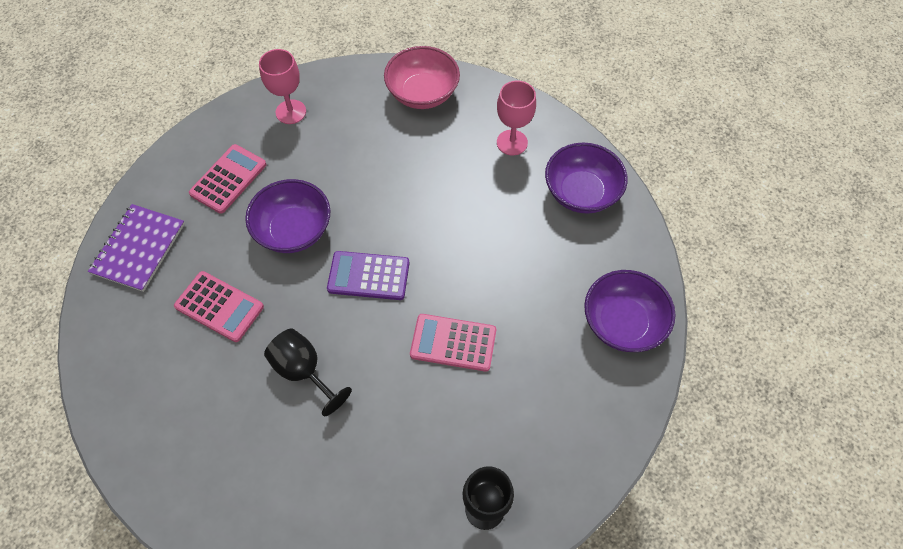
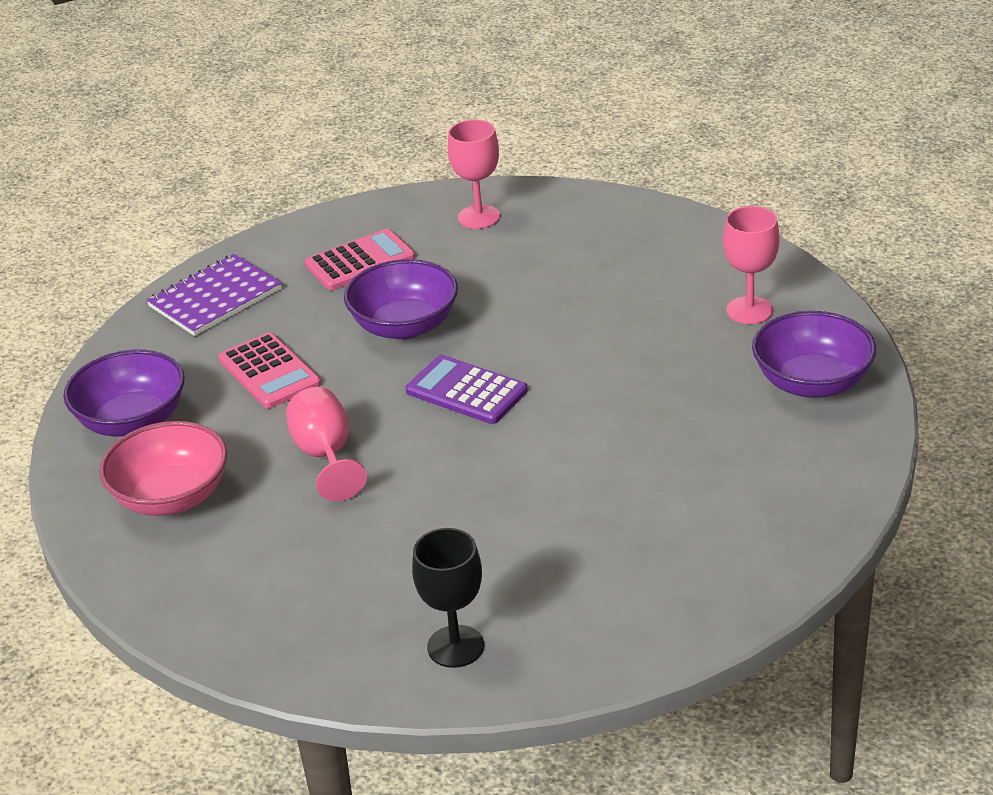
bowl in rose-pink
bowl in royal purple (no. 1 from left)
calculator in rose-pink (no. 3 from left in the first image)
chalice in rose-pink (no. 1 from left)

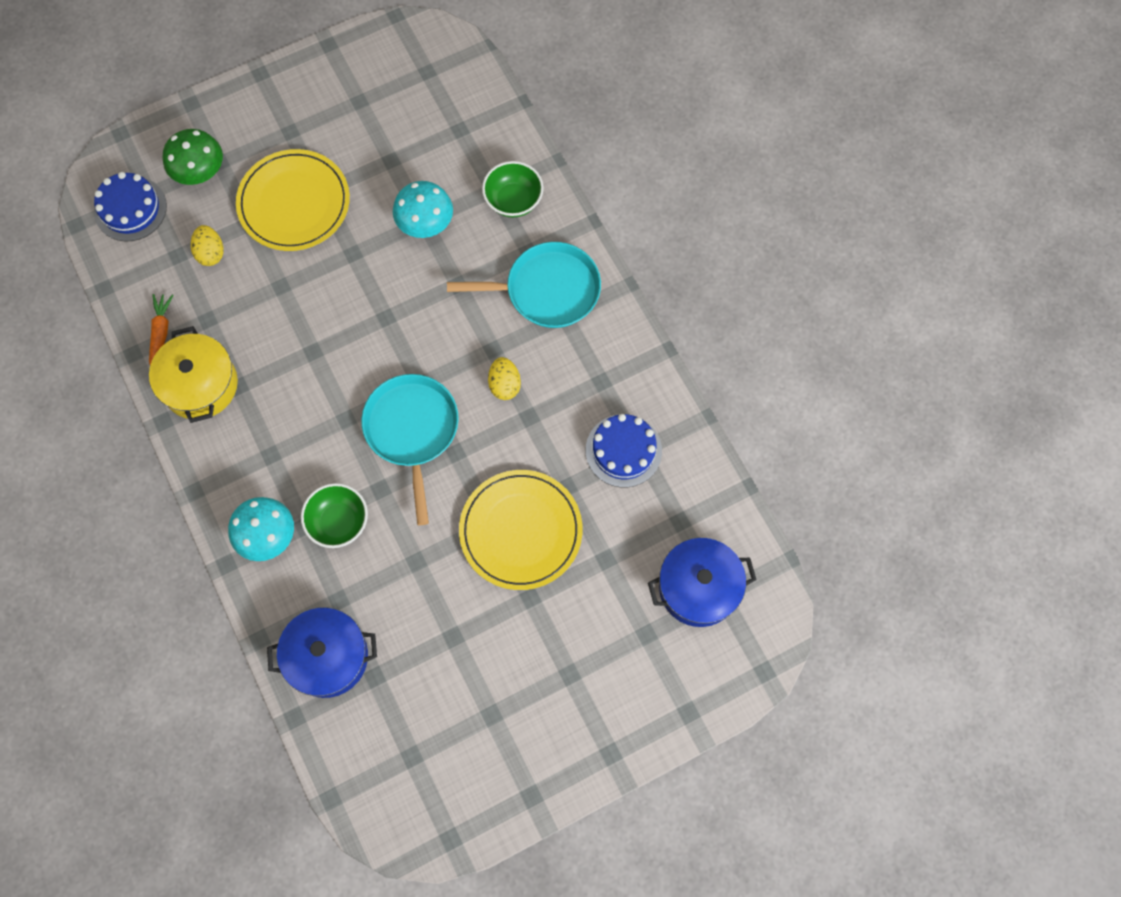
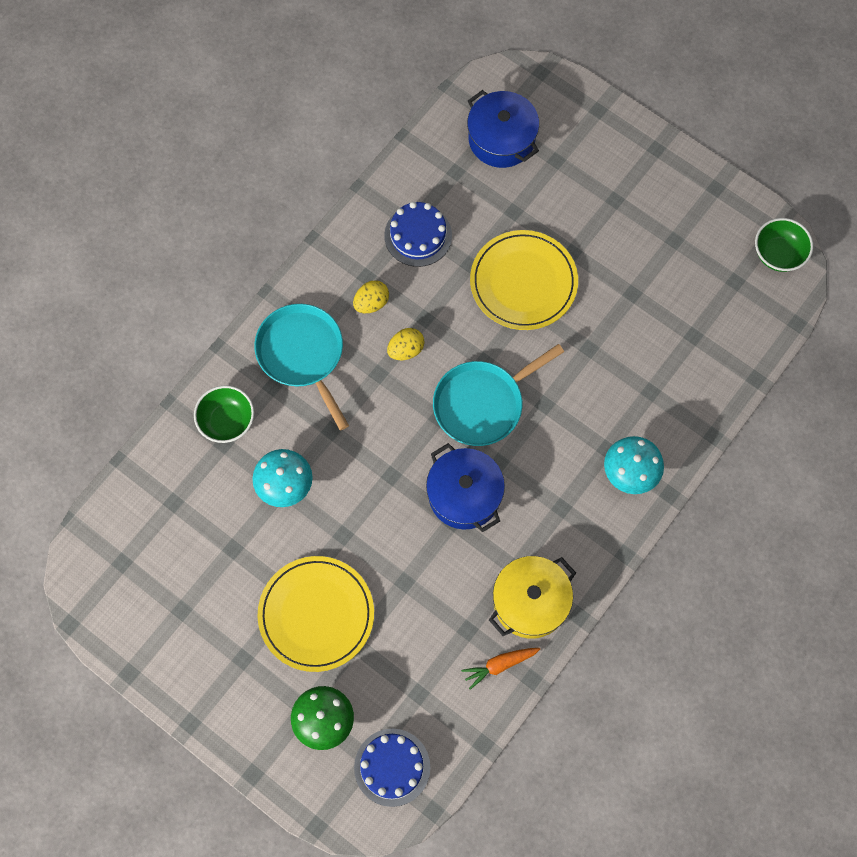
egg in golden (no. 1 from left)
bowl in green (no. 2 from left)
pot in cobalt (no. 1 from left)

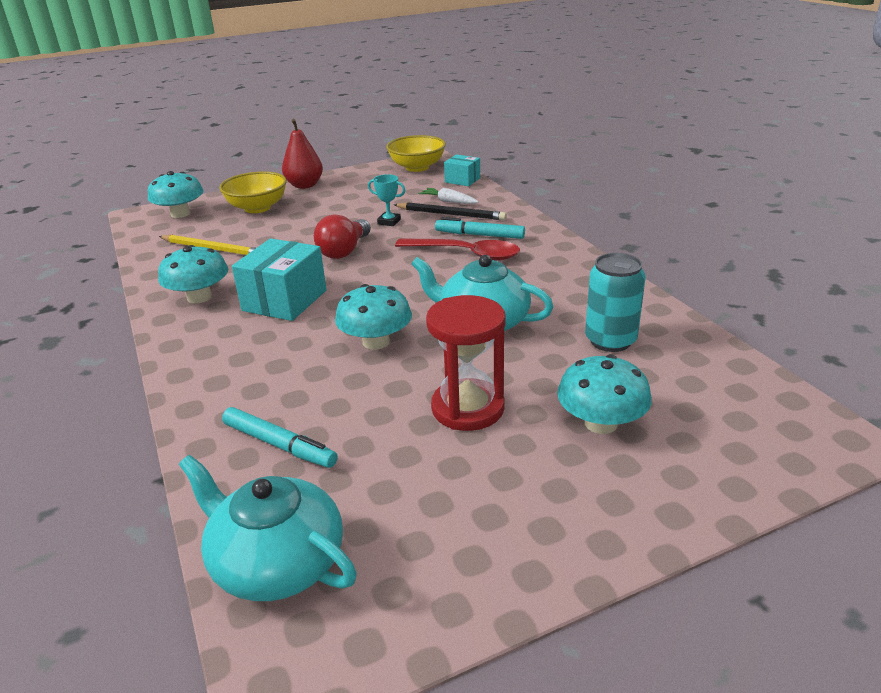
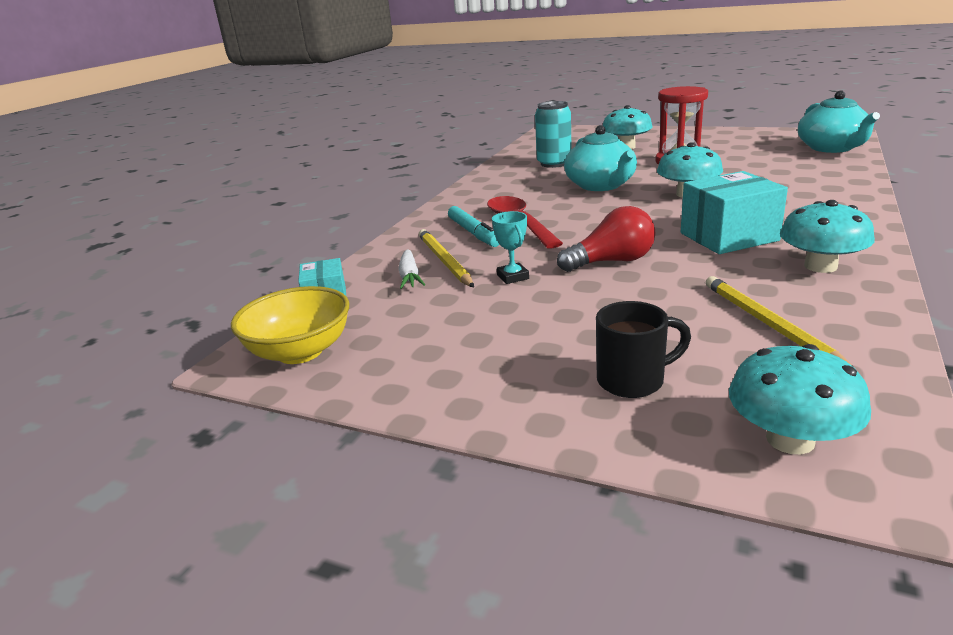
toy pear in scarlet
mug in black
lead pencil in golden (no. 1 from left)
marker in teal (no. 1 from left in the first image)

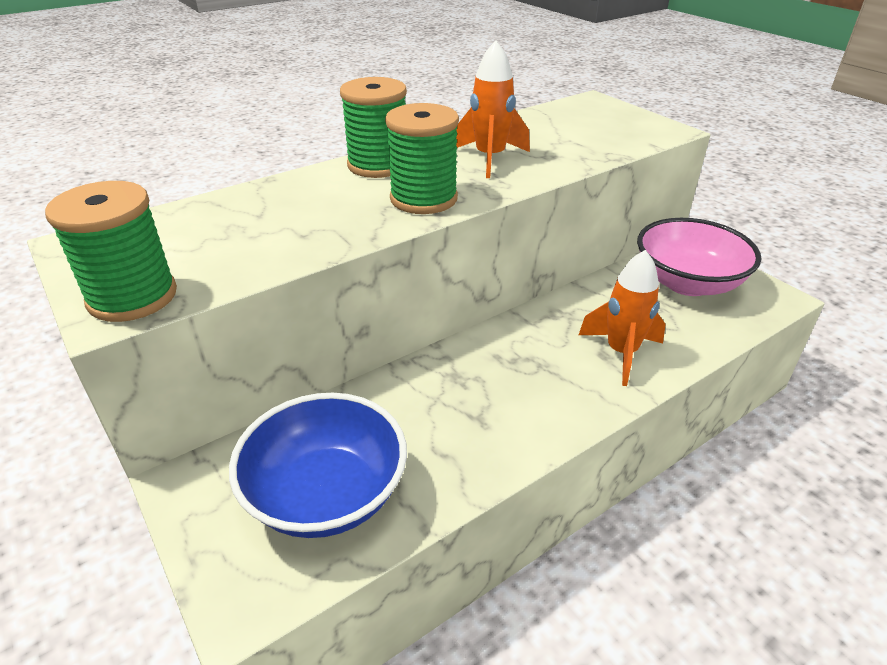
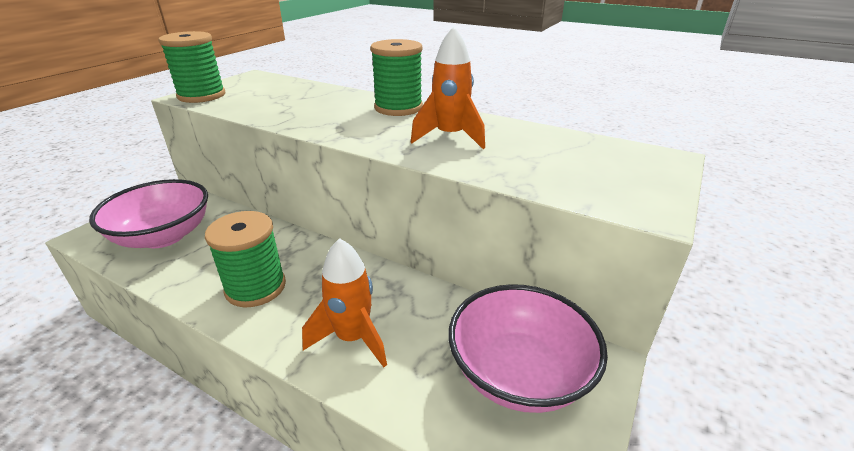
bobbin in green (no. 2 from left)
bowl in rose-pink (no. 1 from left)

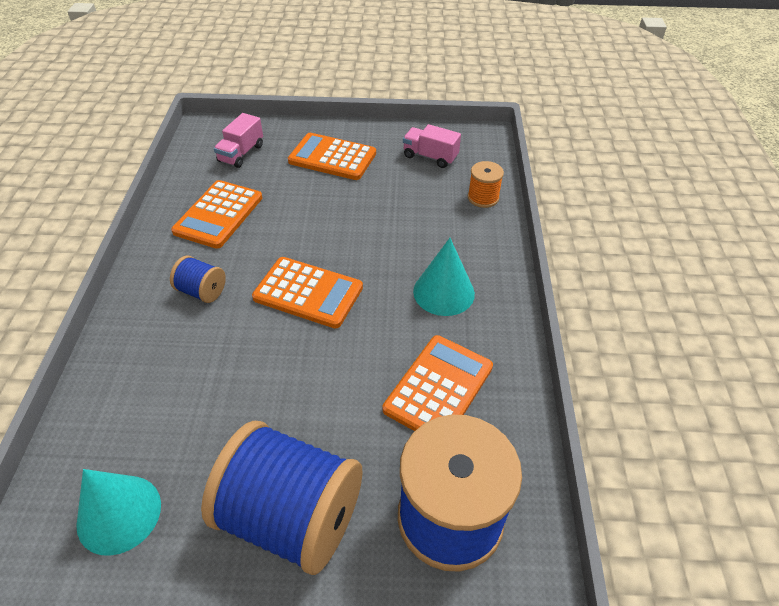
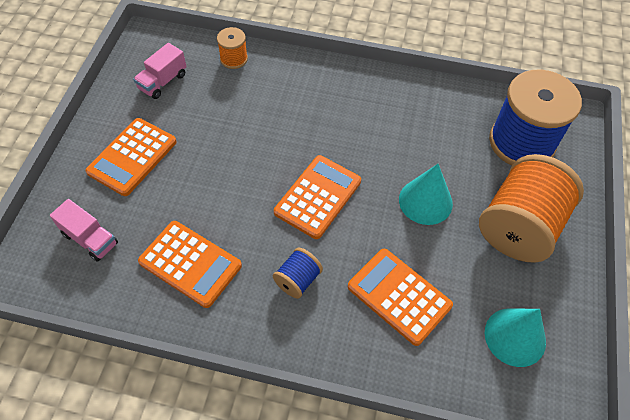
cone shape in teal (no. 1 from left)
calculator in bright orange (no. 4 from left)
bobbin in bright orange (no. 2 from left)

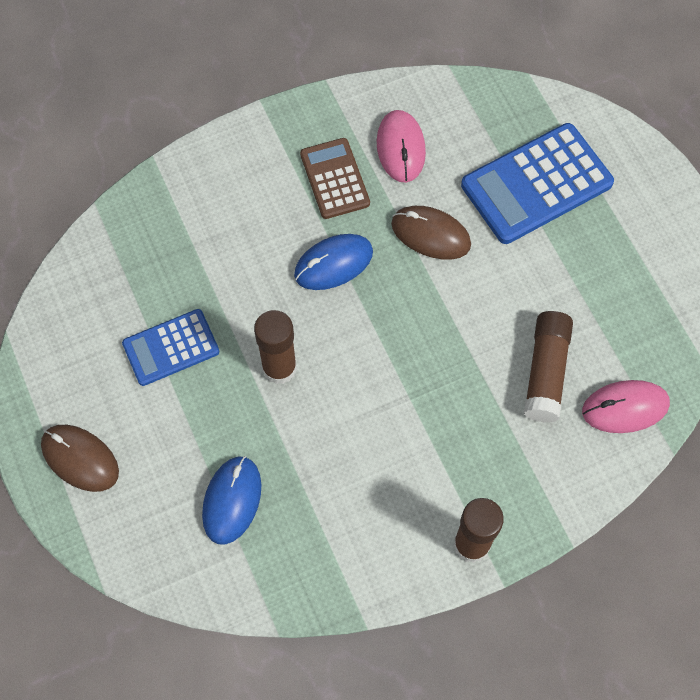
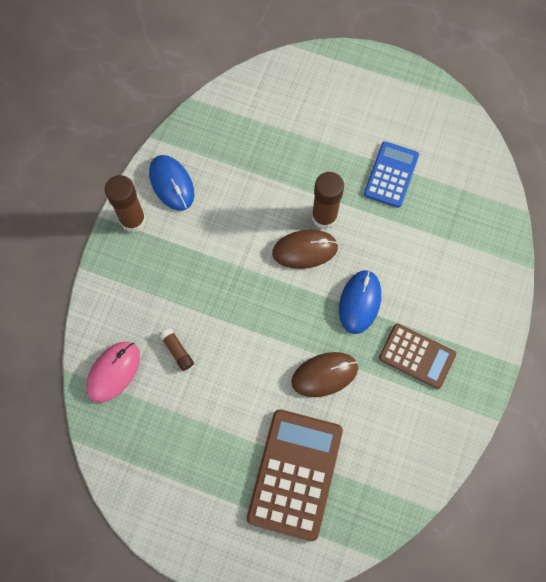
computer mouse in rose-pink (no. 1 from left in the first image)
calculator in dark brown (no. 1 from left)
glue stick in dark brown (no. 2 from left)
computer mouse in dark brown (no. 1 from left)
computer mouse in cobalt (no. 1 from left)

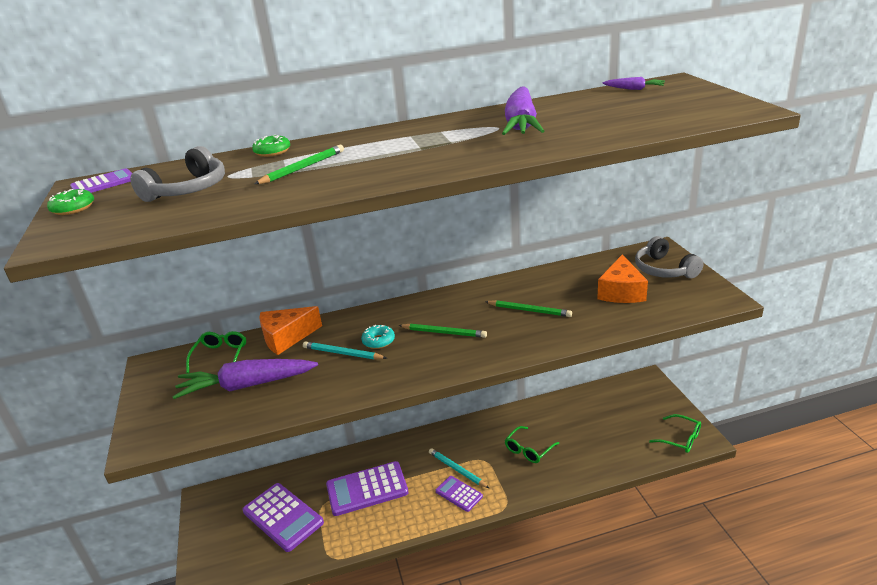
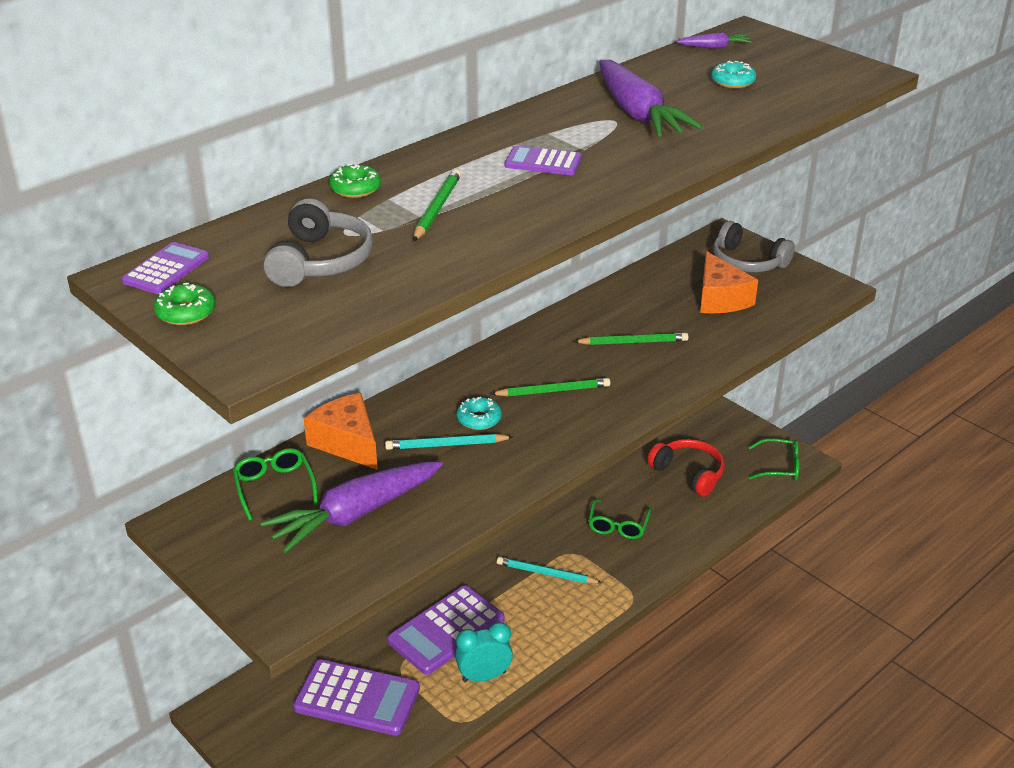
piece of cheese in bright orange (no. 1 from left)
calculator in royal purple (no. 4 from left)
doughnut in teal (no. 2 from left)
over-ear headphones in scarlet
bedside clock in teal

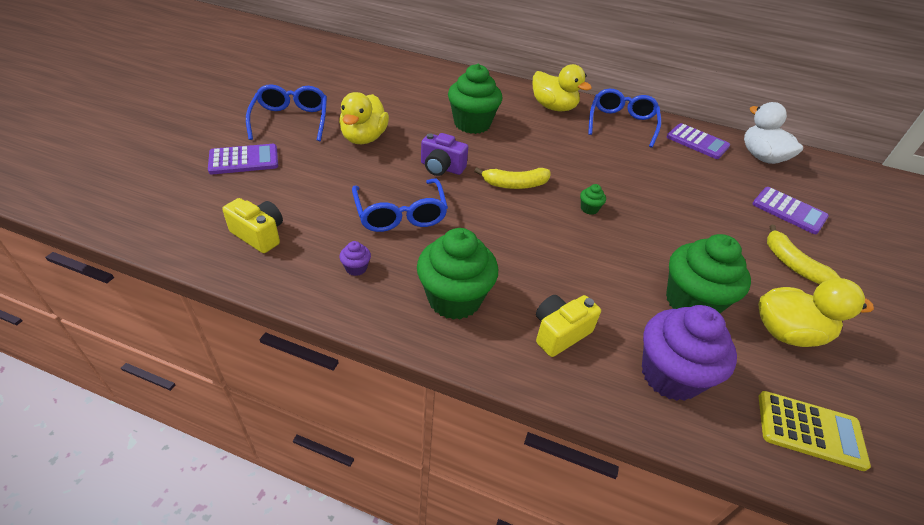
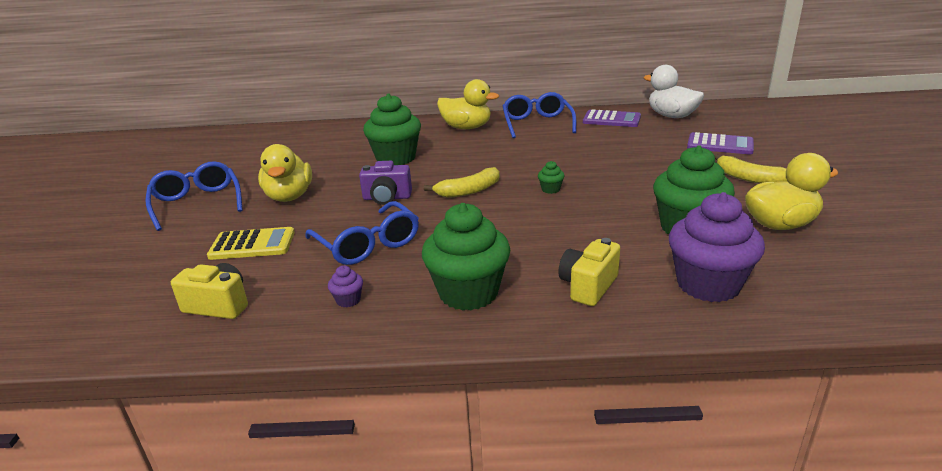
calculator in royal purple (no. 1 from left in the first image)
calculator in golden

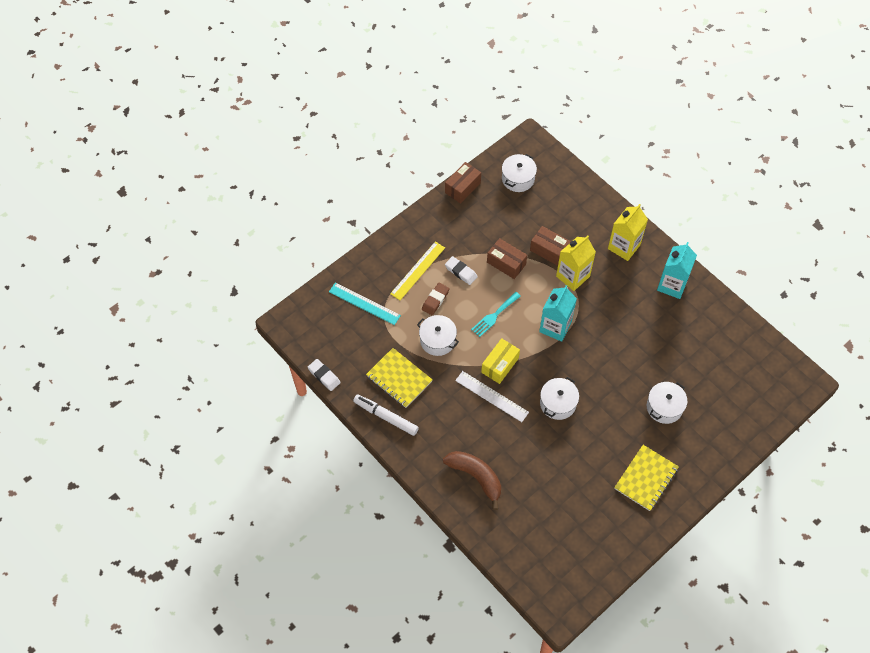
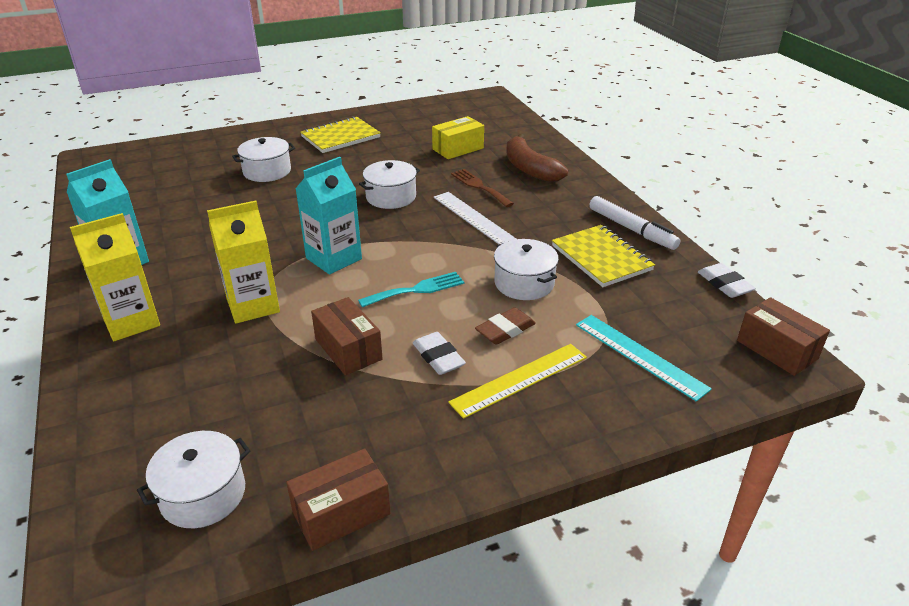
parcel in dark brown (no. 3 from left)
parcel in golden
dinner fork in dark brown

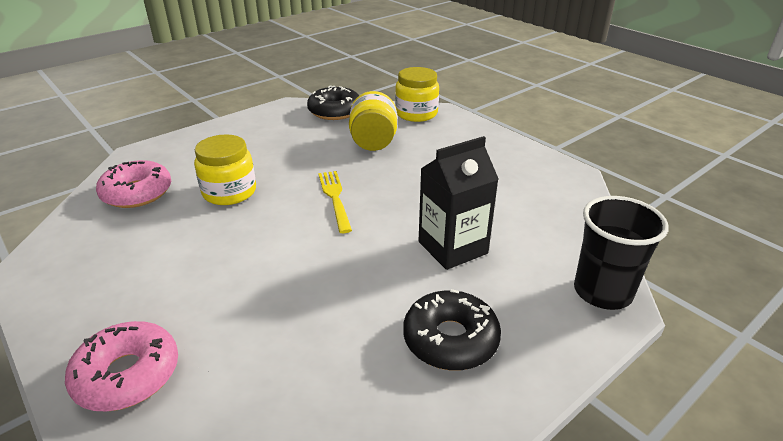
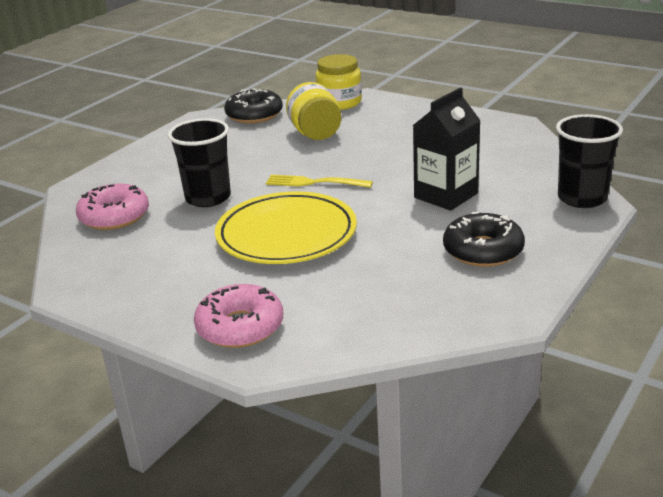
tumbler in black (no. 1 from left)
dinner fork in golden
flat dish in golden

